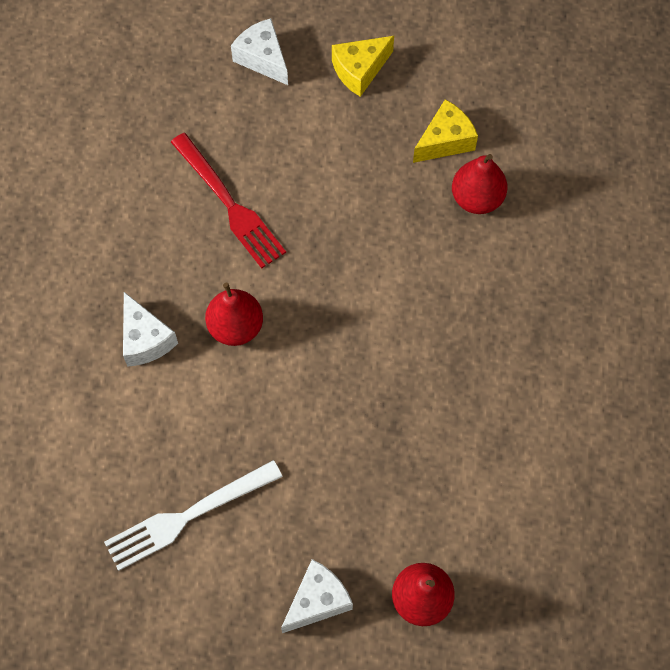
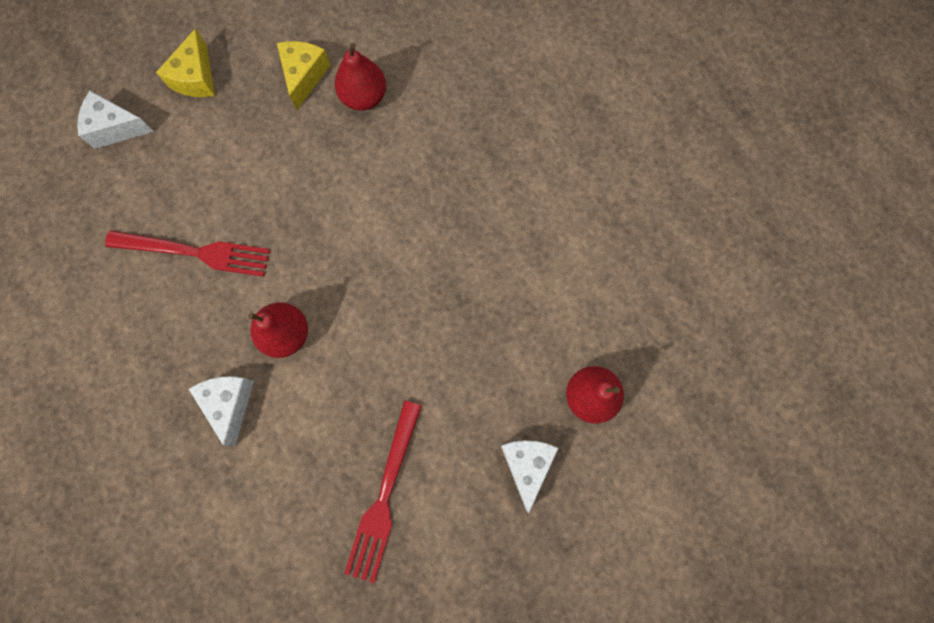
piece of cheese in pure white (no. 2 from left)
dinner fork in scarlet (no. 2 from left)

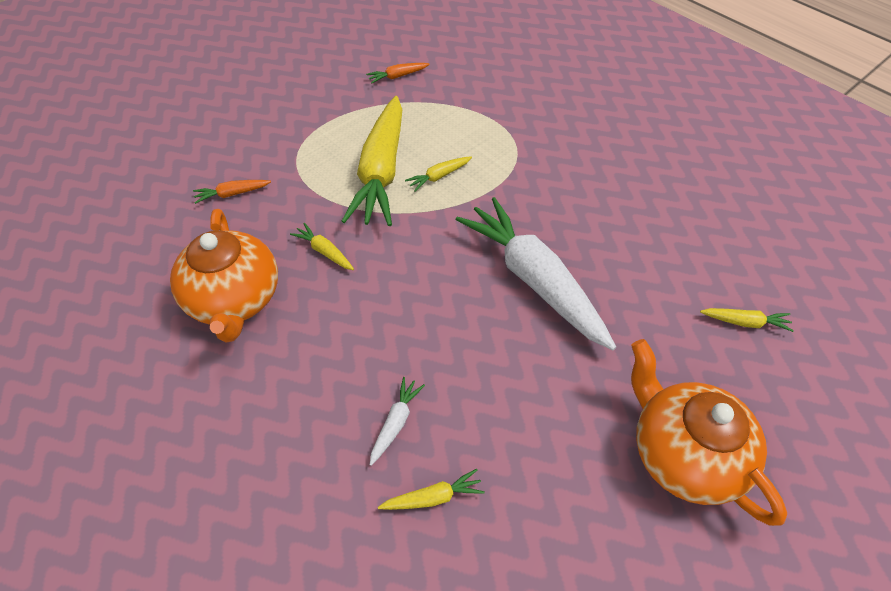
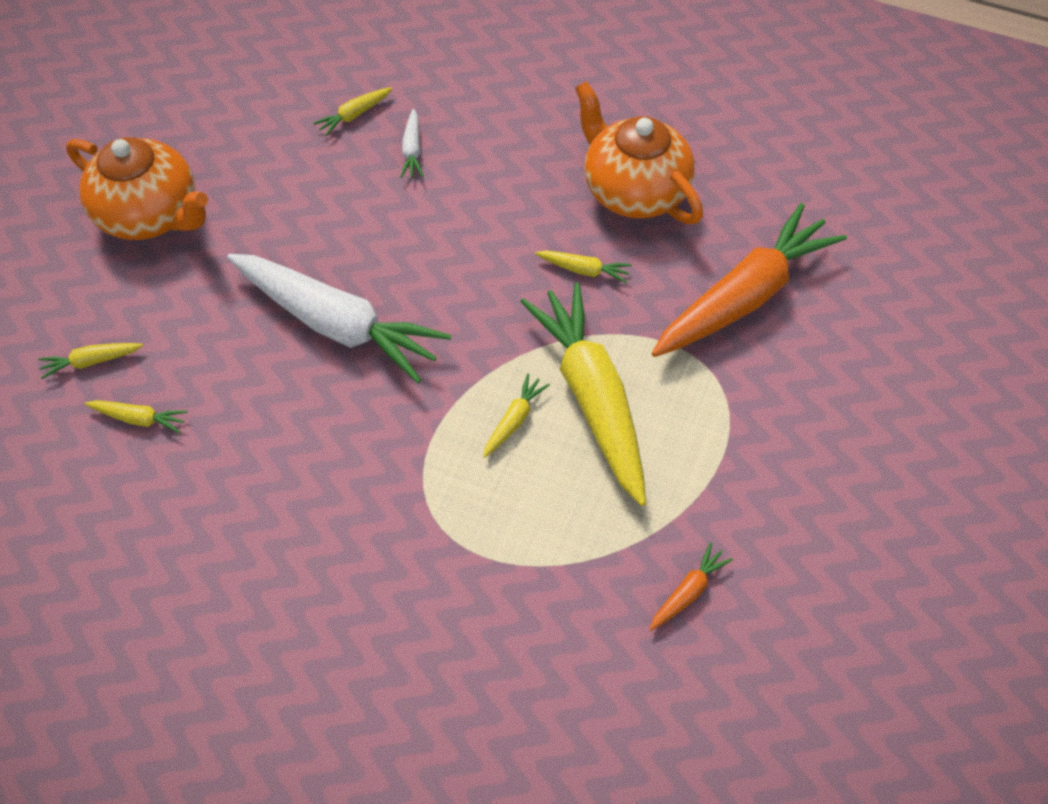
toy carrot in bright orange (no. 2 from left)
toy carrot in golden (no. 2 from left)

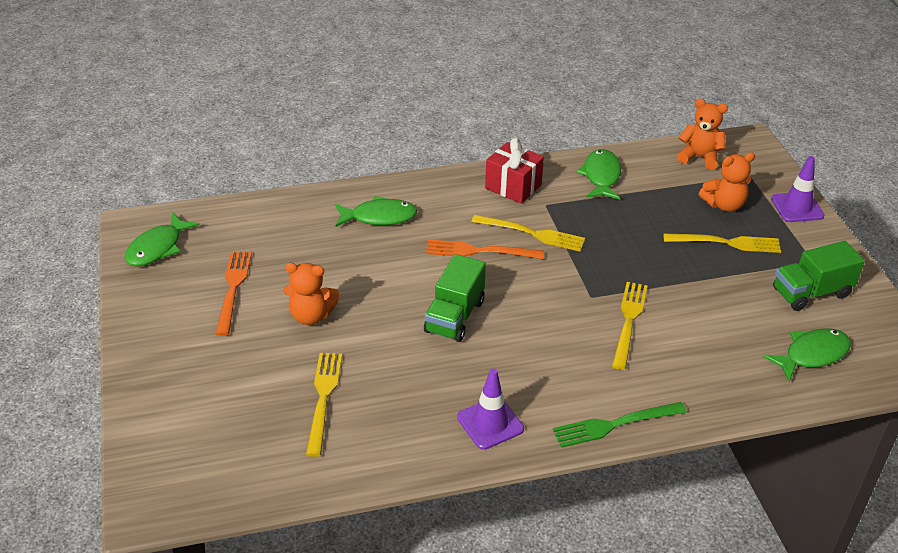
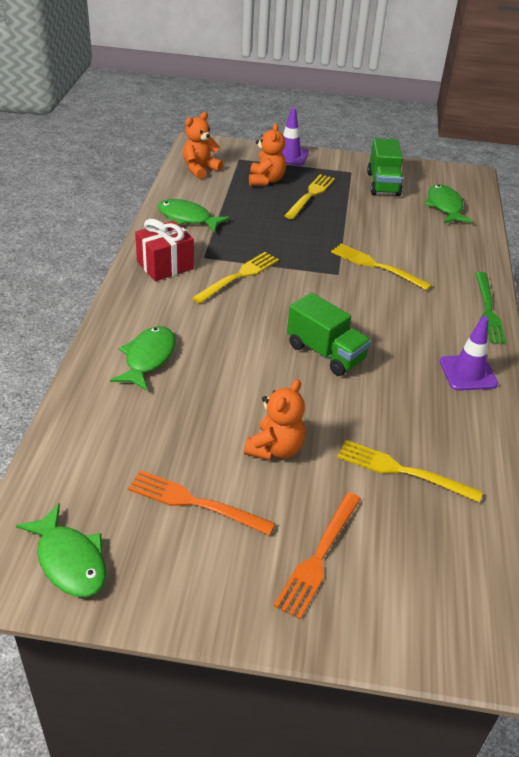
dinner fork in bright orange (no. 2 from left)

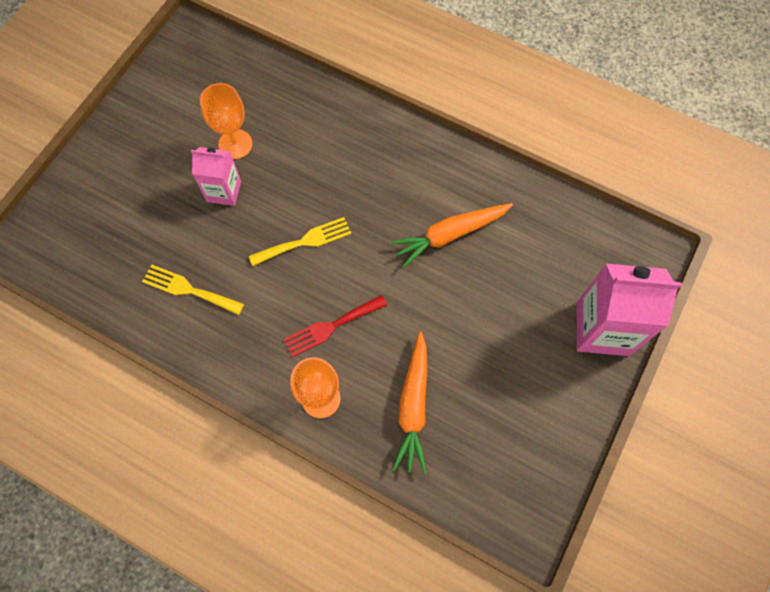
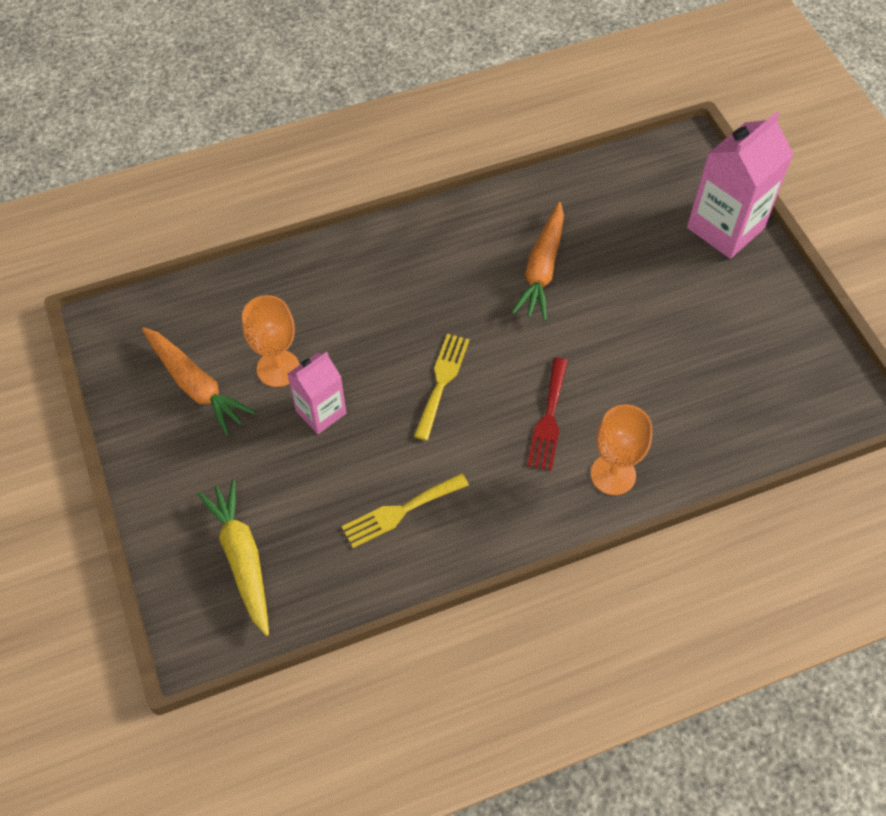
toy carrot in bright orange (no. 1 from left)
toy carrot in golden

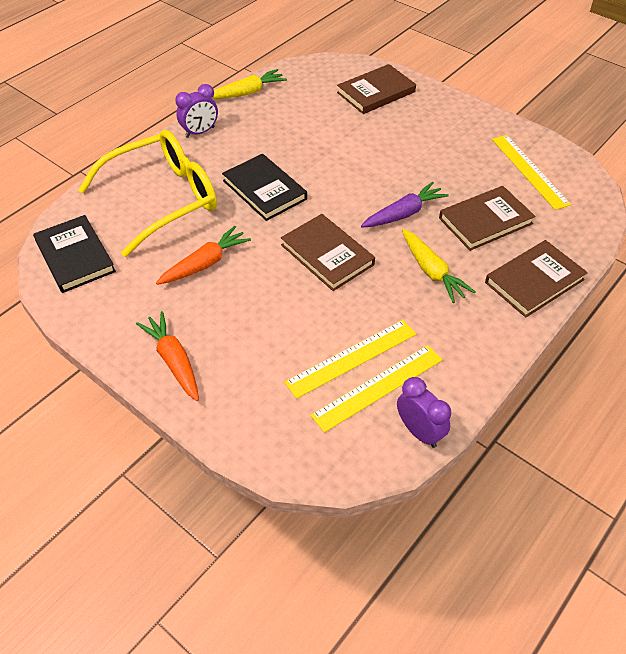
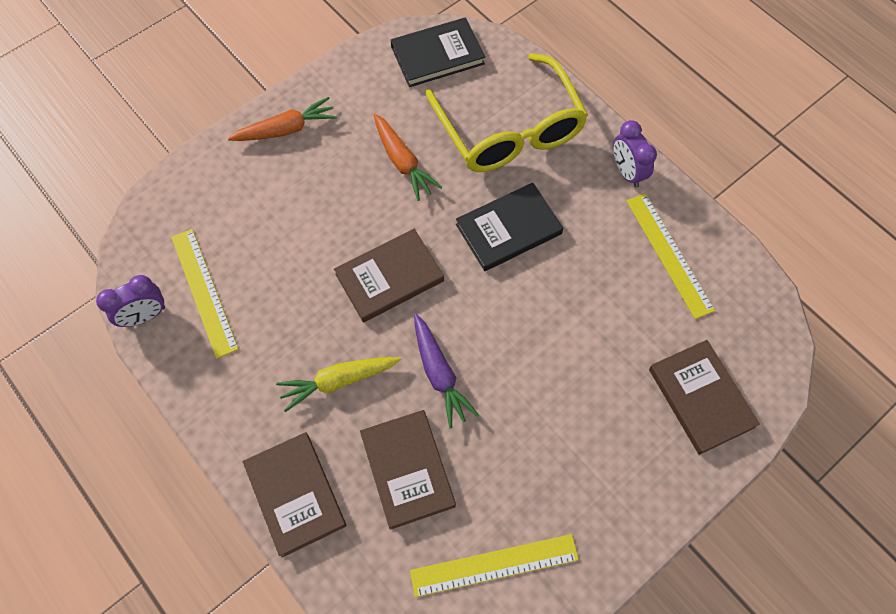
toy carrot in golden (no. 1 from left in the first image)
measuring stick in golden (no. 3 from left)

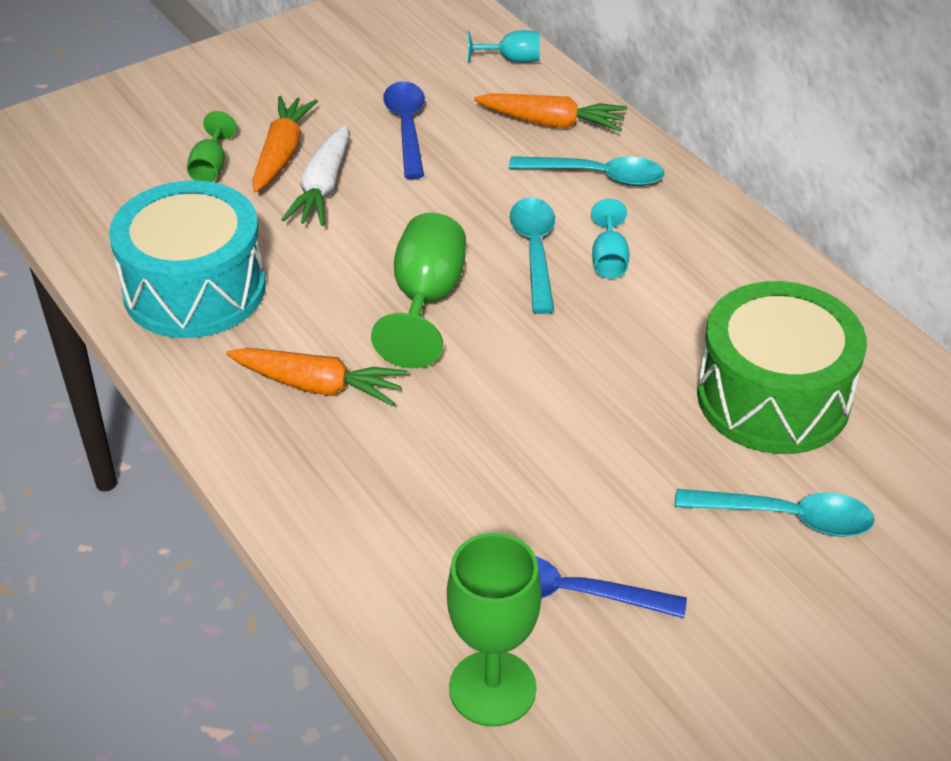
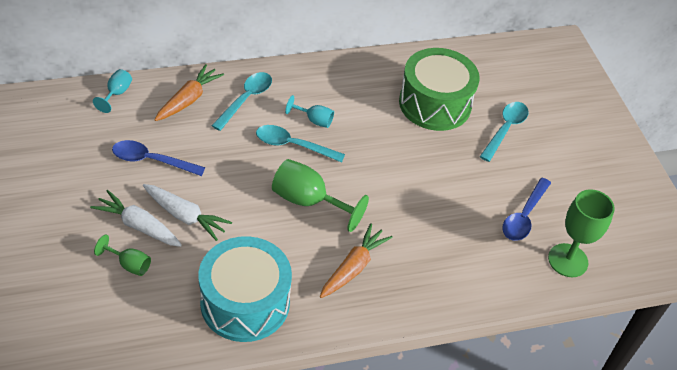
toy carrot in pure white (no. 1 from left)

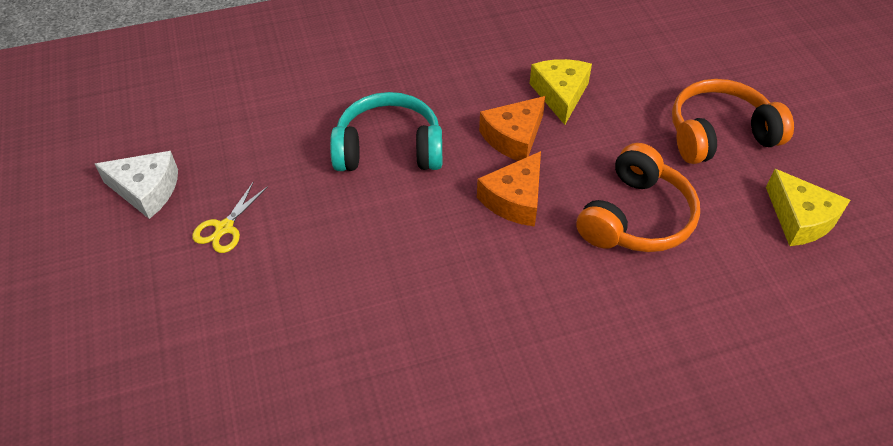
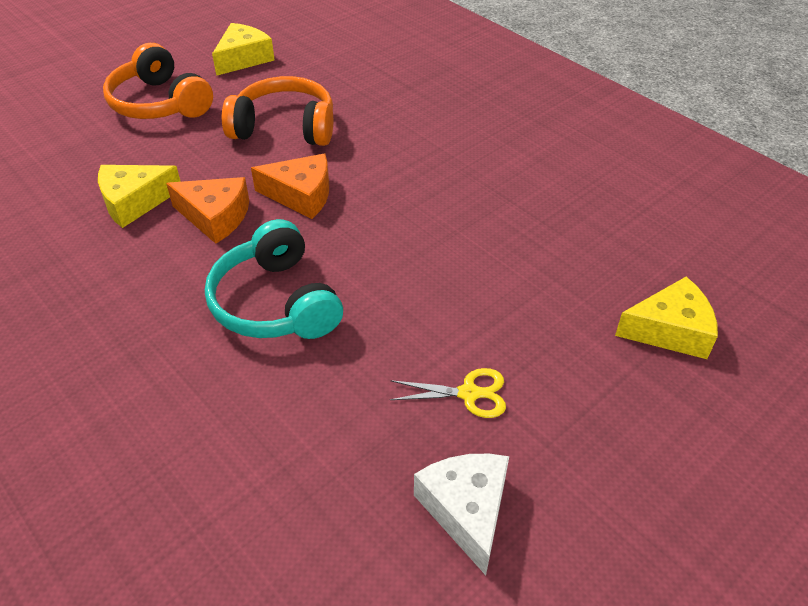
piece of cheese in golden (no. 3 from left)

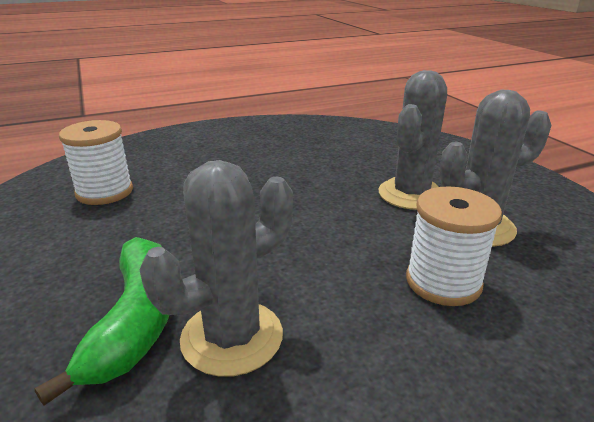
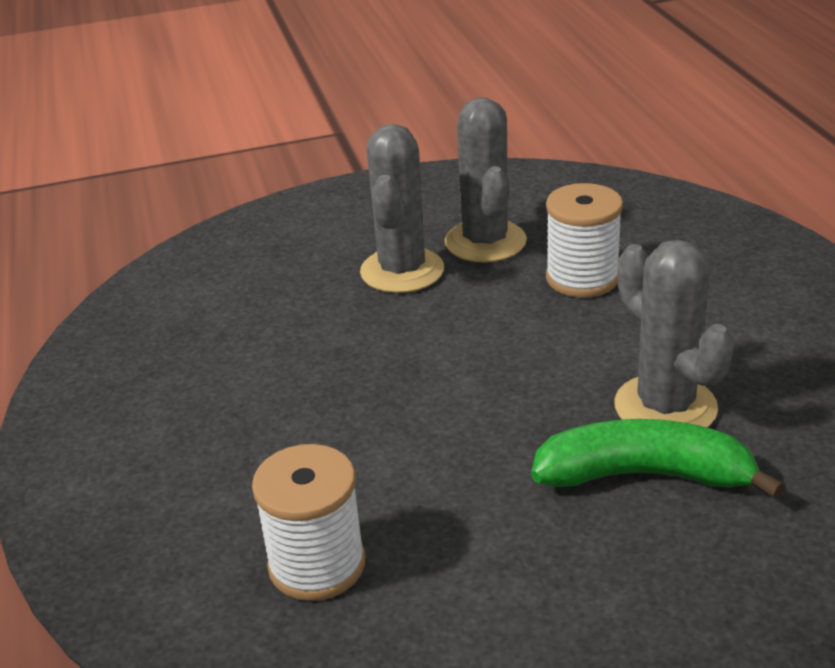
saguaro cactus in gray (no. 1 from left)

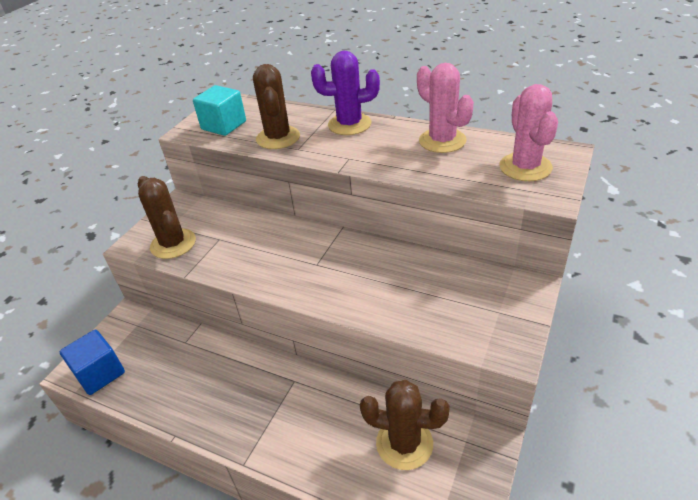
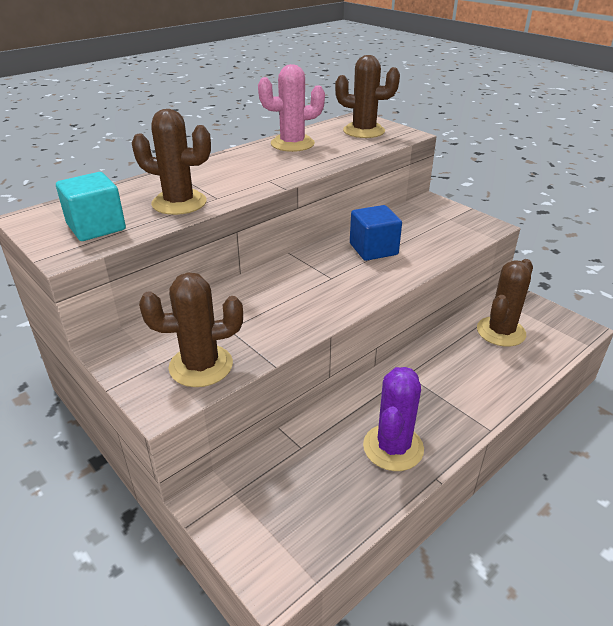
saguaro cactus in royal purple
saguaro cactus in dark brown (no. 3 from left)
solid cube in cobalt

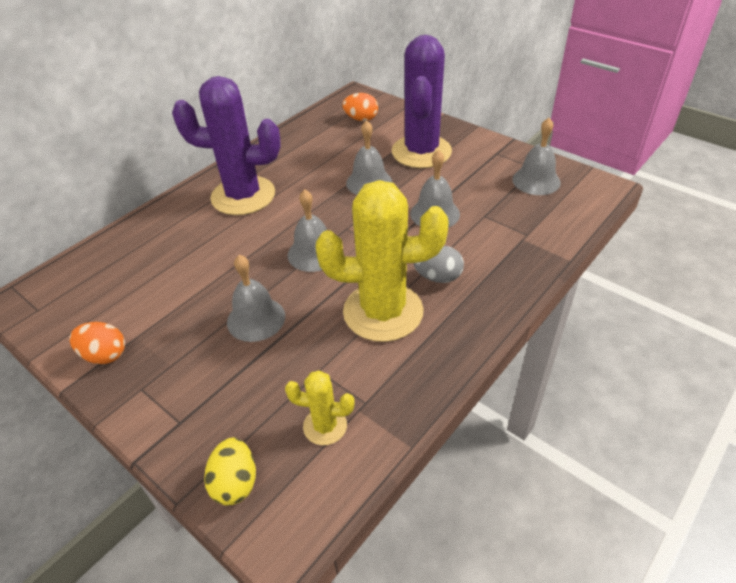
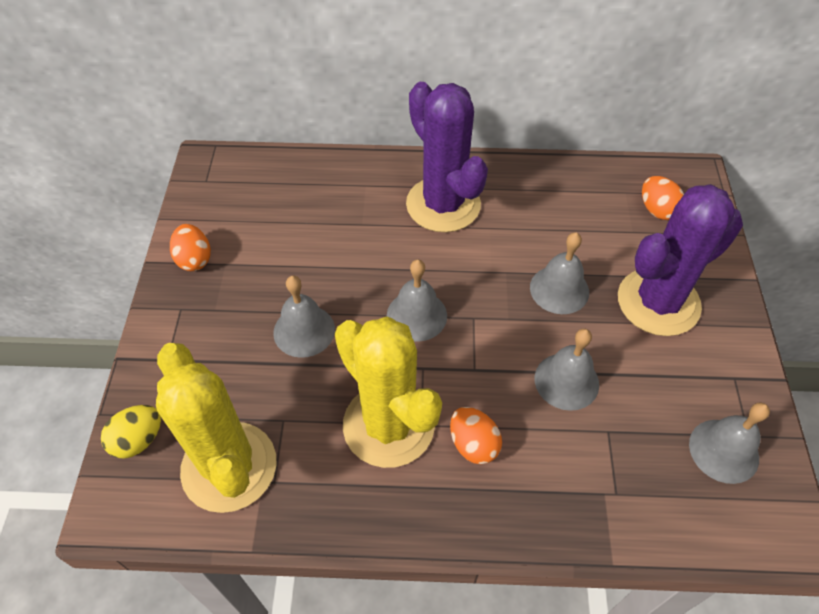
egg in bright orange (no. 2 from left)
saguaro cactus in golden (no. 1 from left)

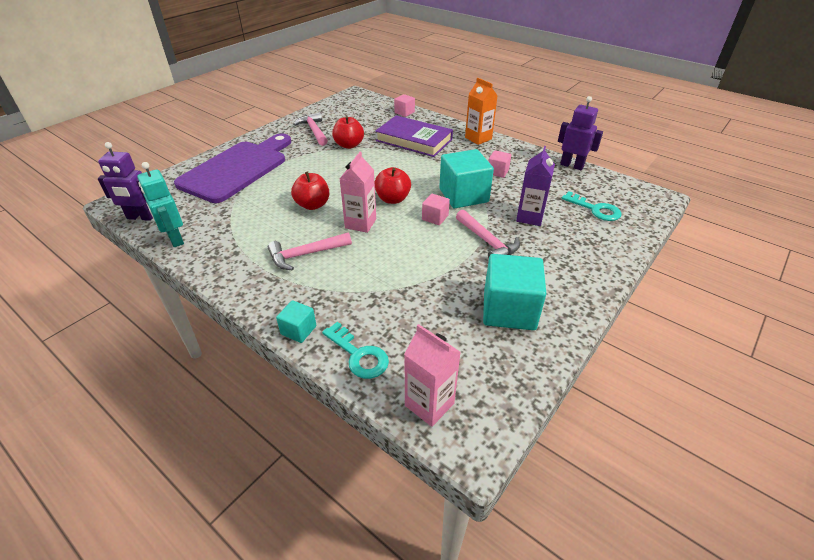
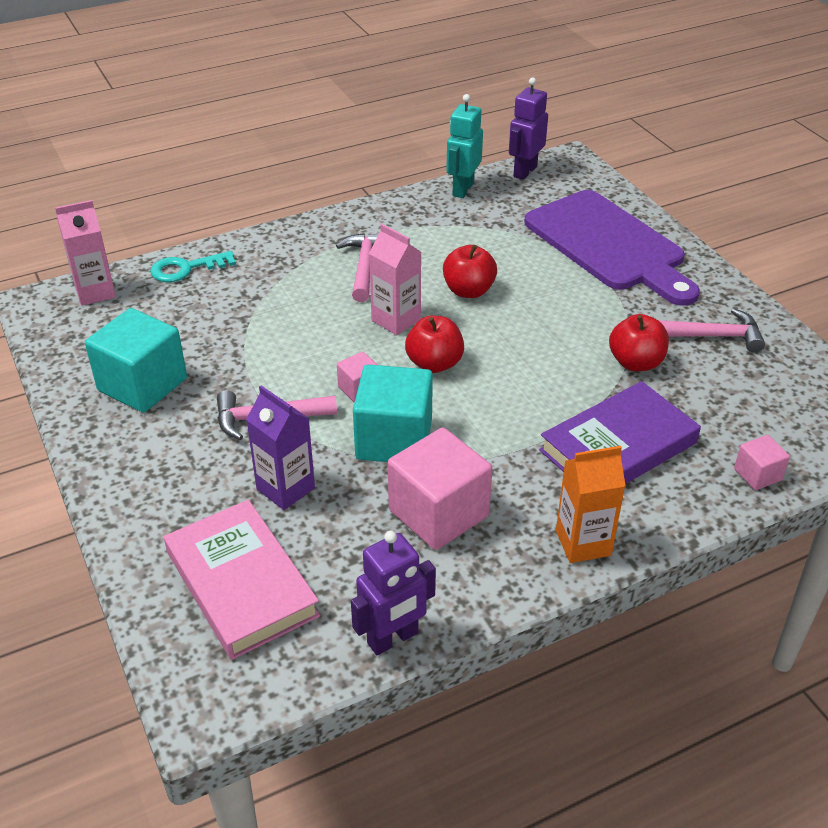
solid cube in rose-pink (no. 2 from left)
toy robot in teal
hardback in rose-pink
solid cube in teal (no. 1 from left in the first image)

